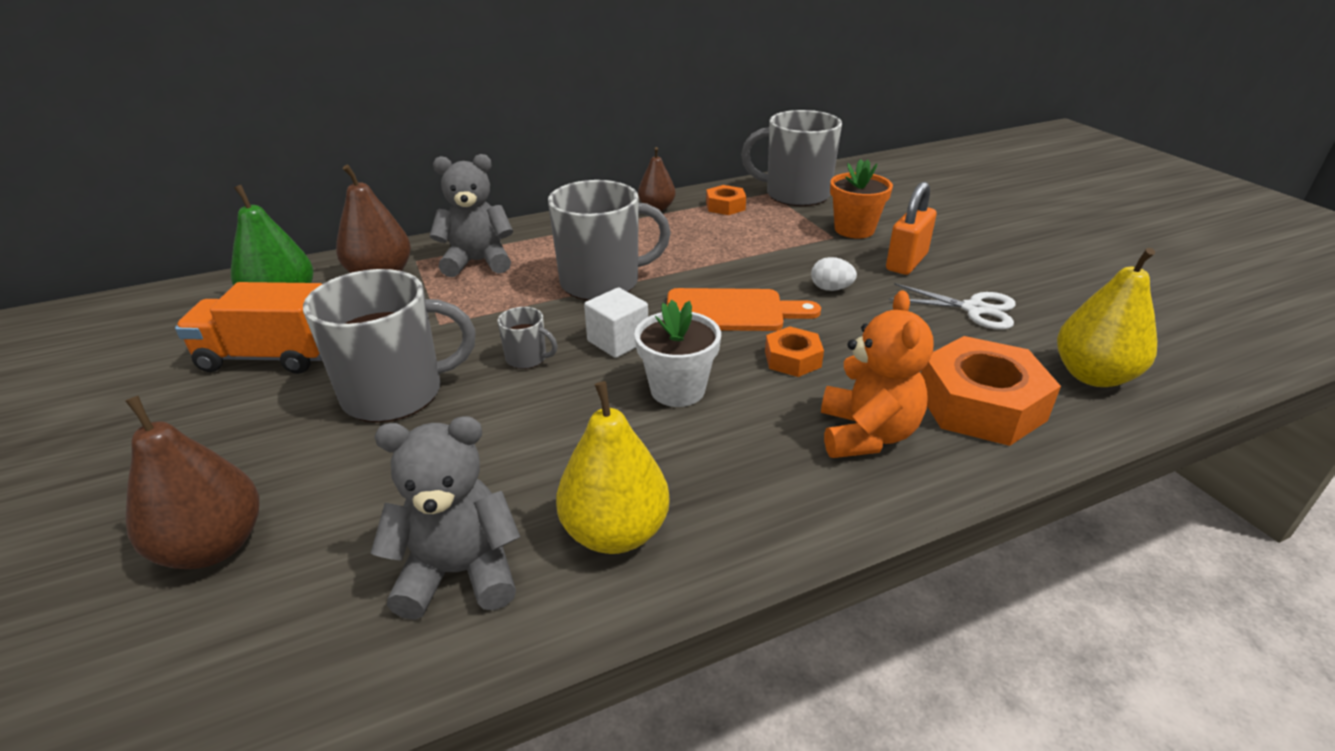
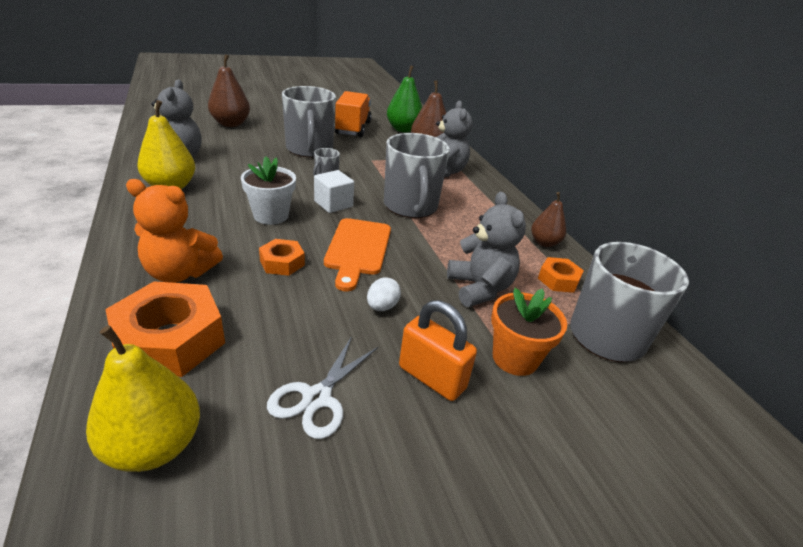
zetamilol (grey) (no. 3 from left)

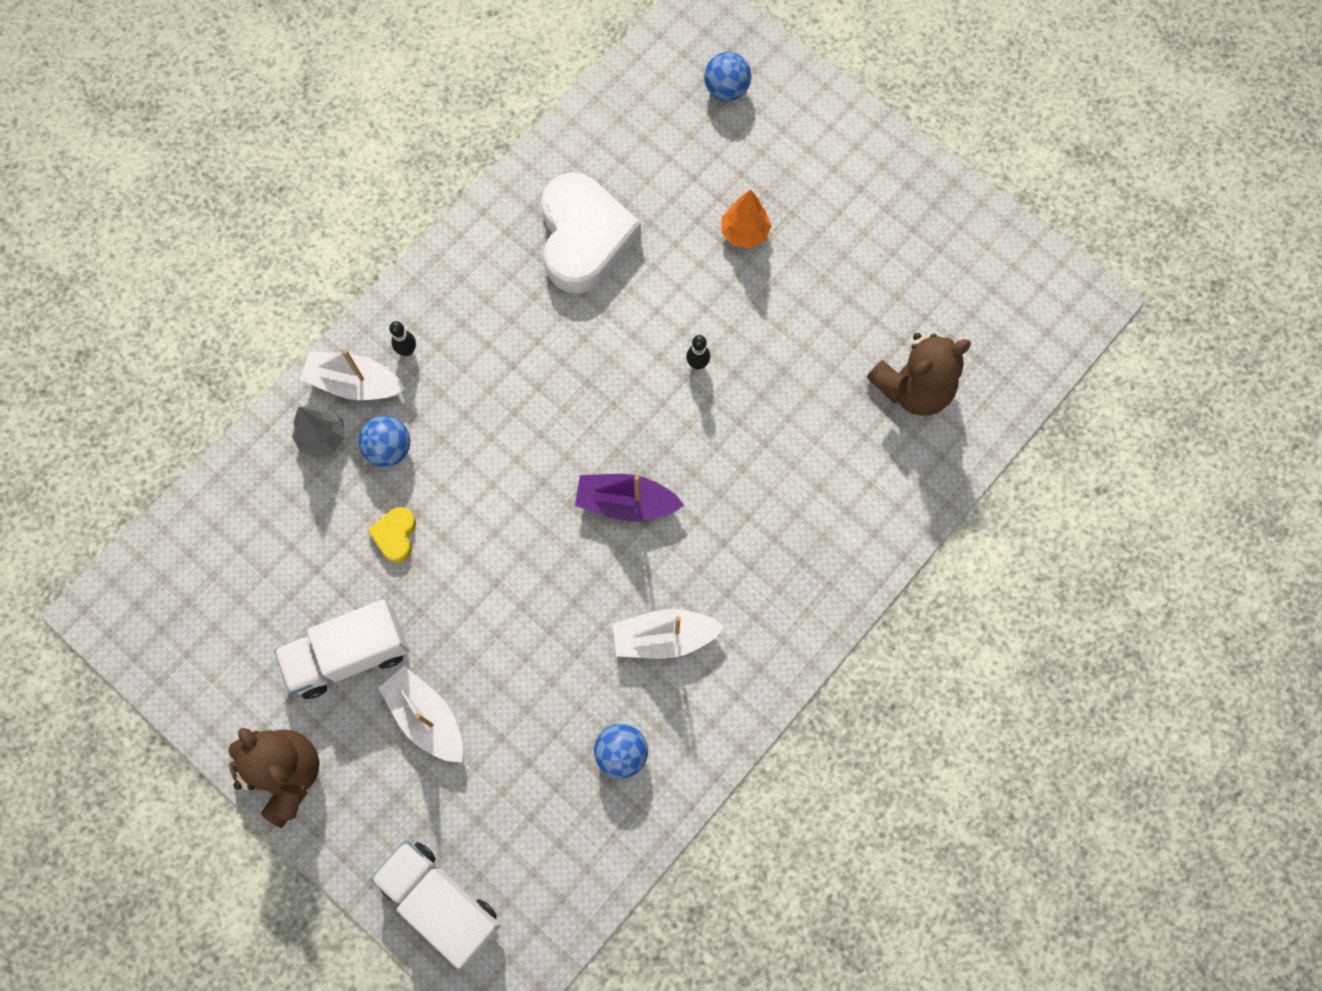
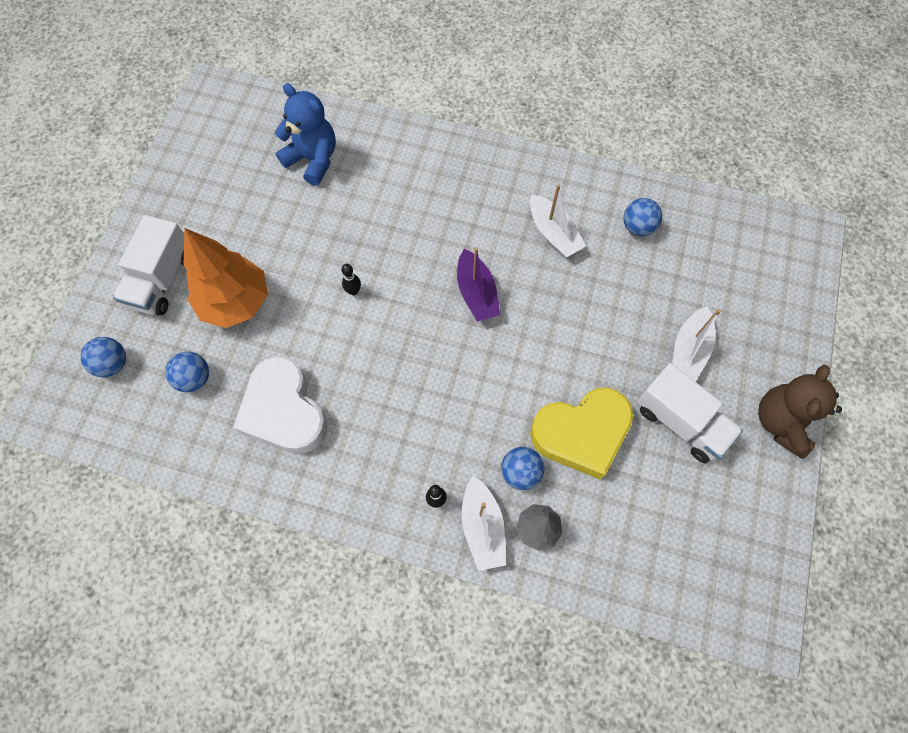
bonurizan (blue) (no. 2 from left); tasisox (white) (no. 1 from left); zetamilol (blue); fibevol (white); fibevol (yellow); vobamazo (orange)

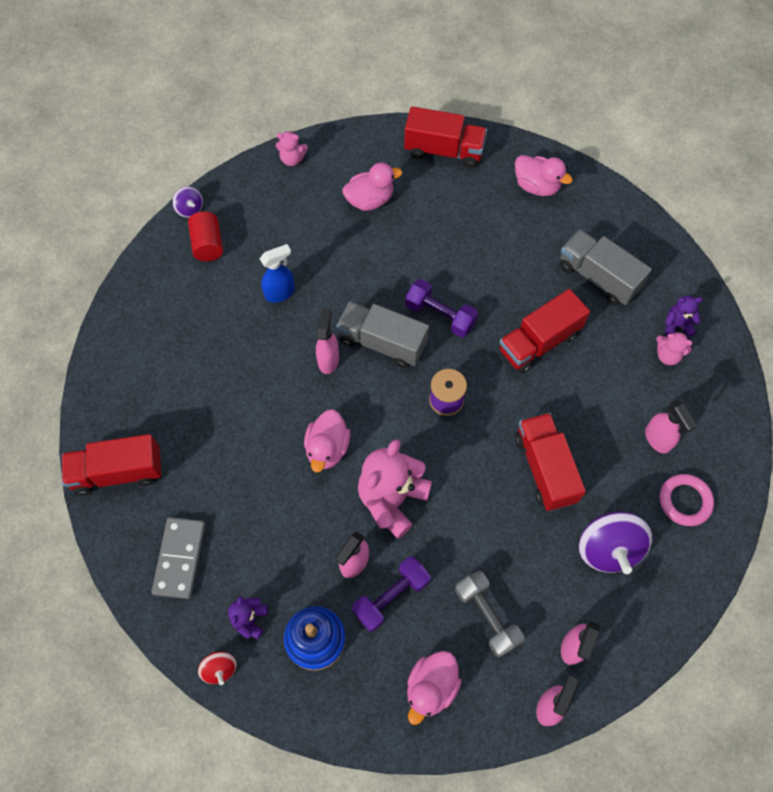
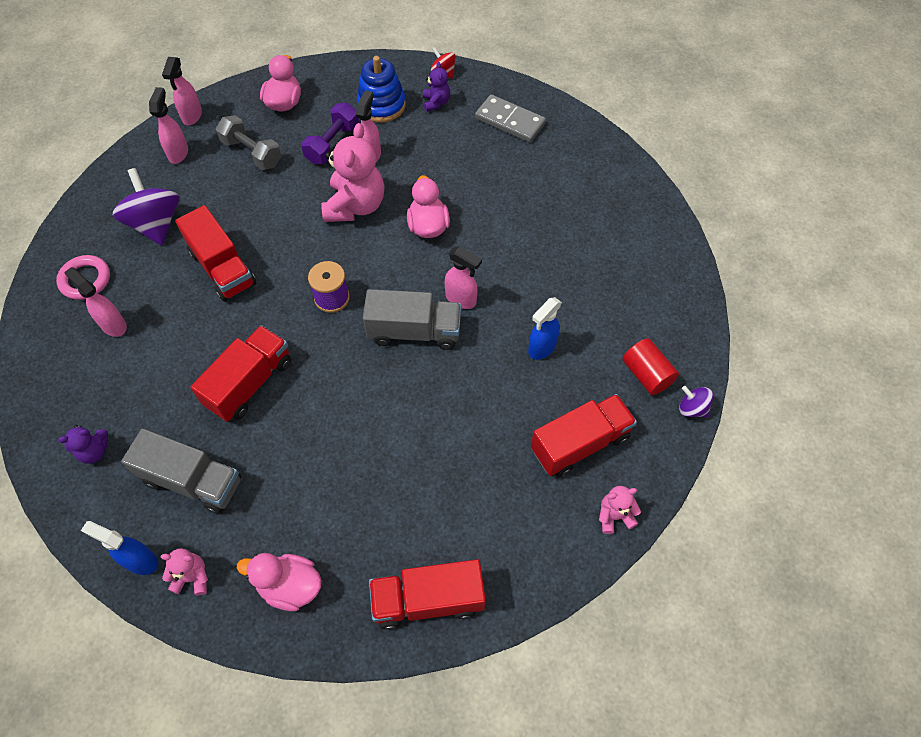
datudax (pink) (no. 2 from left in the first image); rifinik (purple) (no. 2 from left in the first image); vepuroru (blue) (no. 1 from left); tasisox (red) (no. 4 from left); zetamilol (pink) (no. 1 from left); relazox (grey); vepuroru (pink) (no. 5 from left)

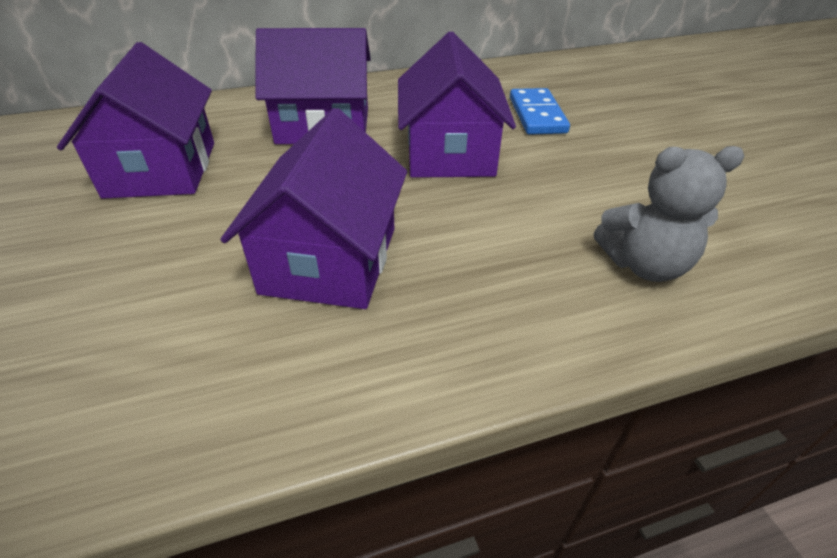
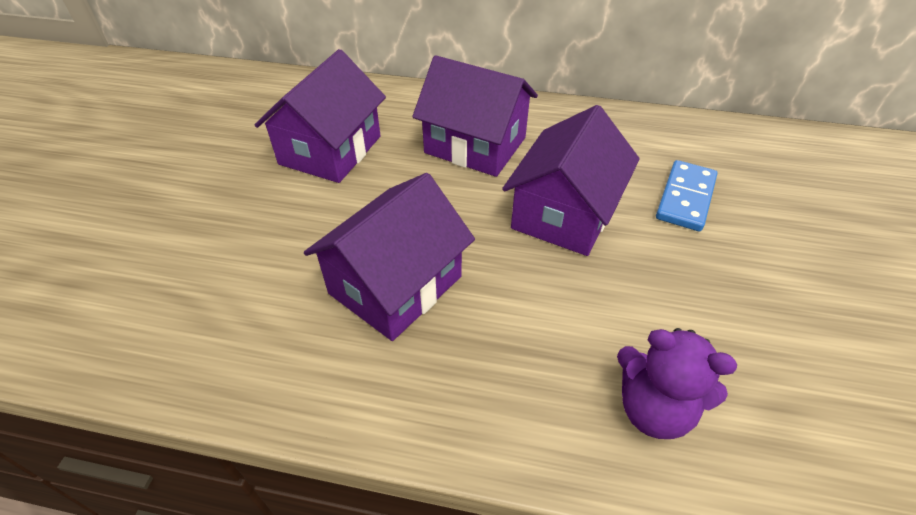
zetamilol (purple)

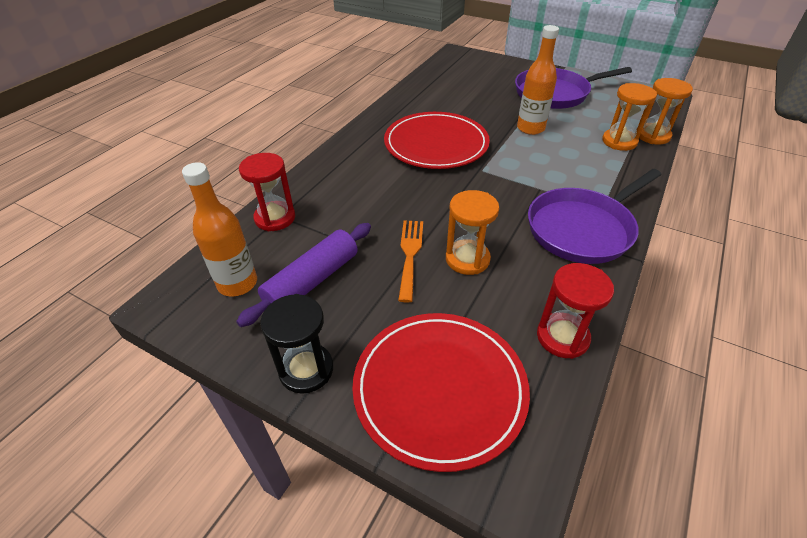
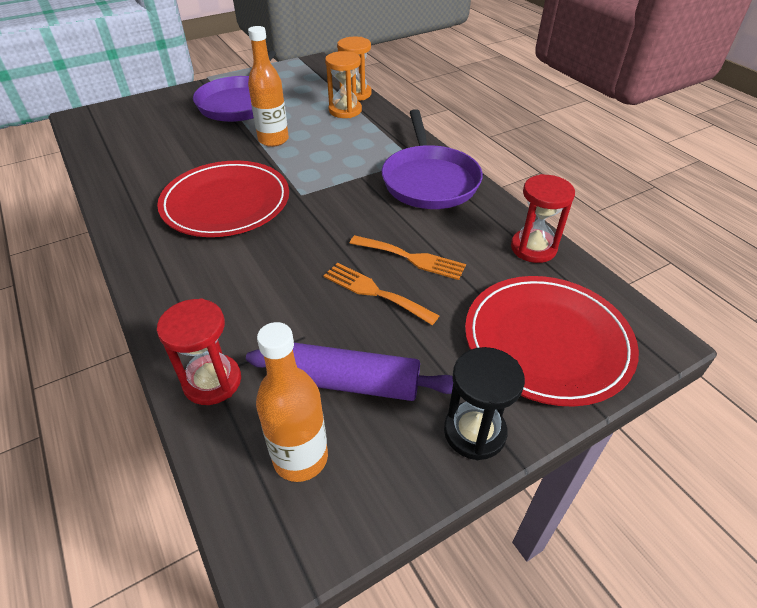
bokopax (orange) (no. 2 from left); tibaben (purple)

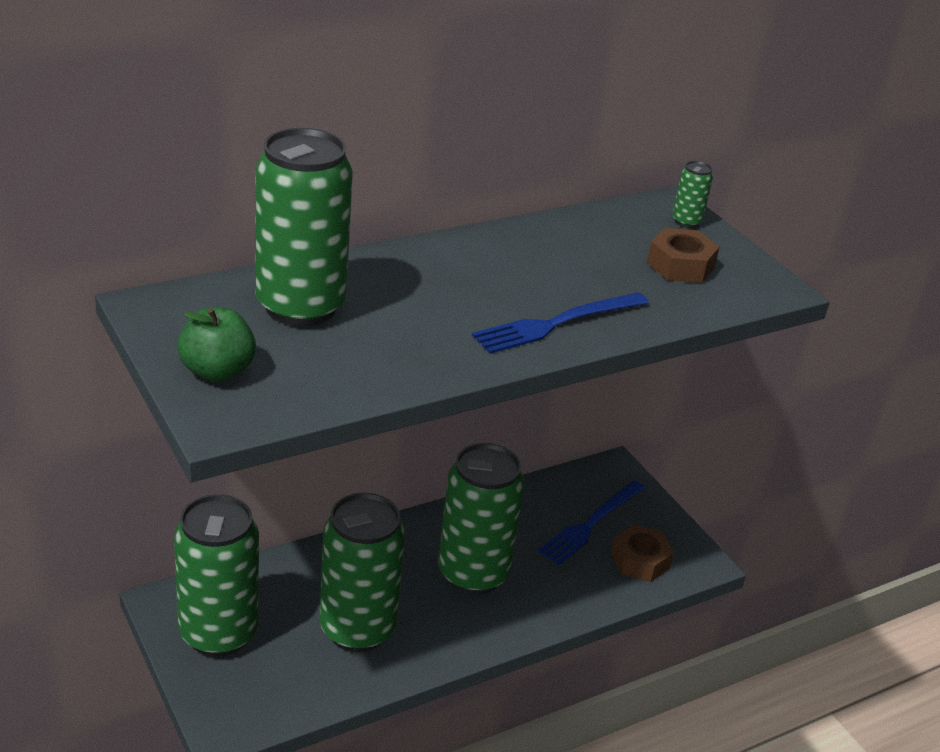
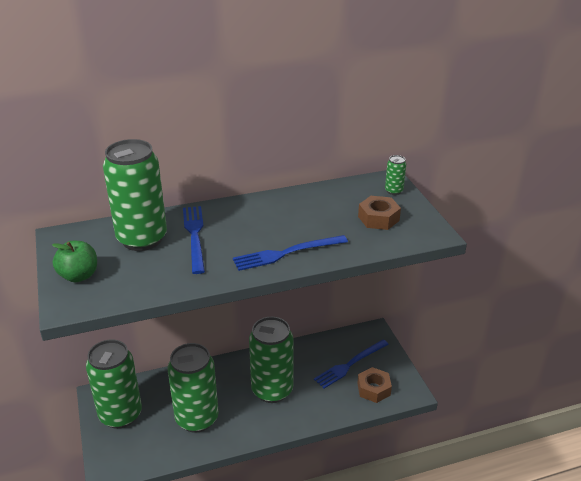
bokopax (blue) (no. 1 from left)

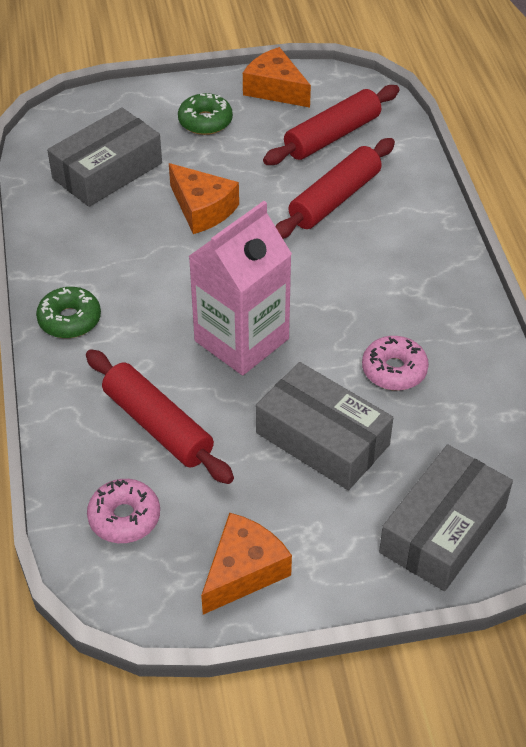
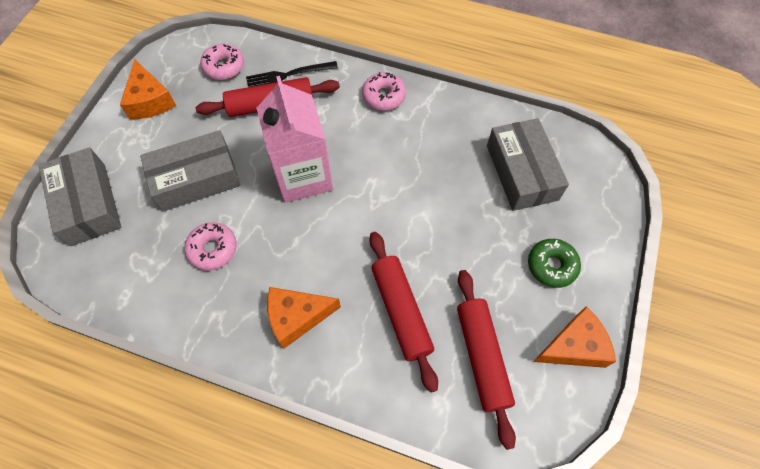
bokopax (black); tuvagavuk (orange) (no. 2 from left); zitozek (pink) (no. 3 from left)

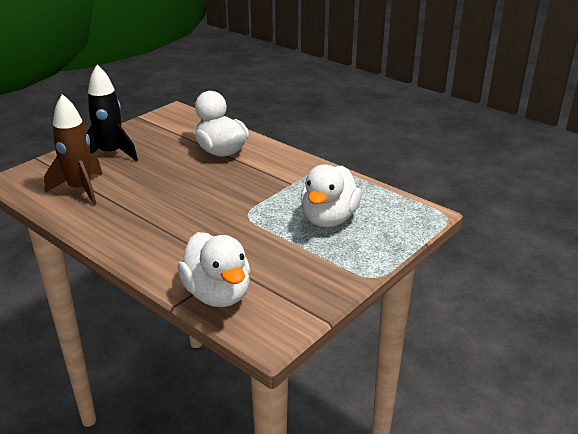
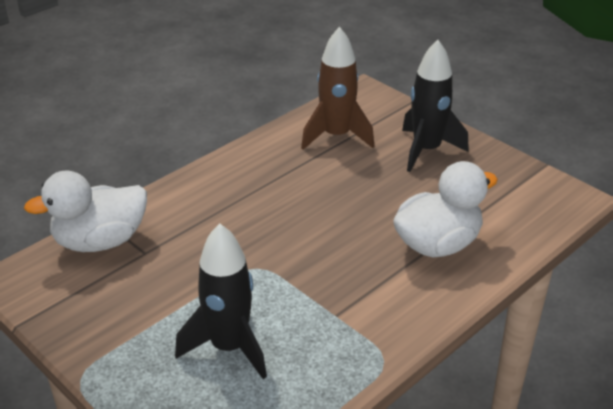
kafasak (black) (no. 1 from left)

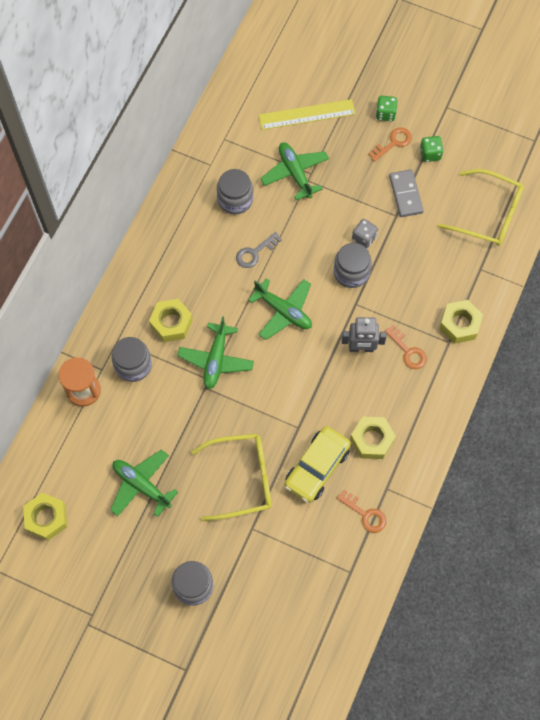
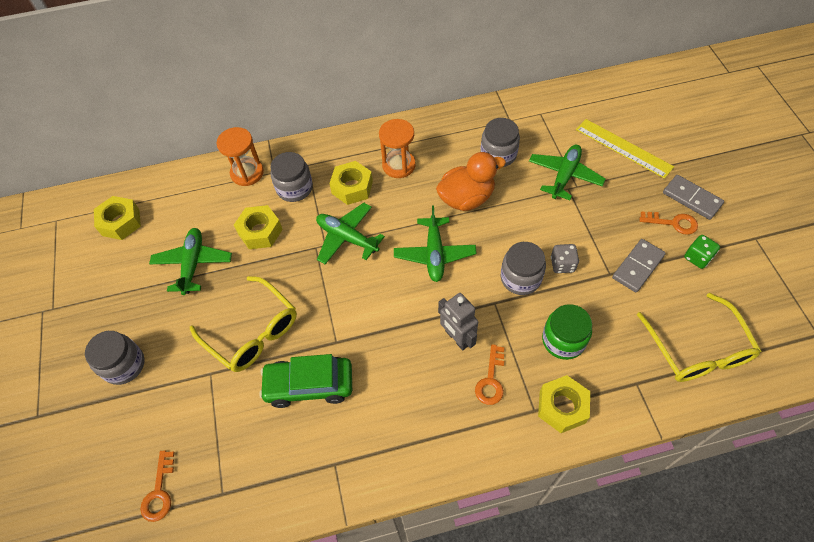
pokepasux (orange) (no. 2 from left); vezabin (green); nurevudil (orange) (no. 1 from left); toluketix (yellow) (no. 2 from left); datudax (orange); relazox (grey) (no. 2 from left); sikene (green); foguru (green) (no. 2 from left)

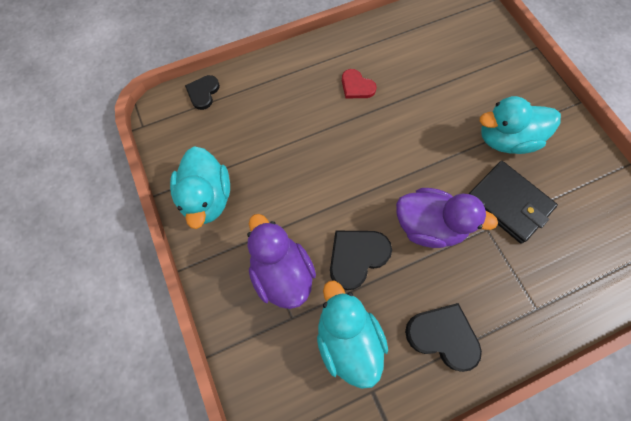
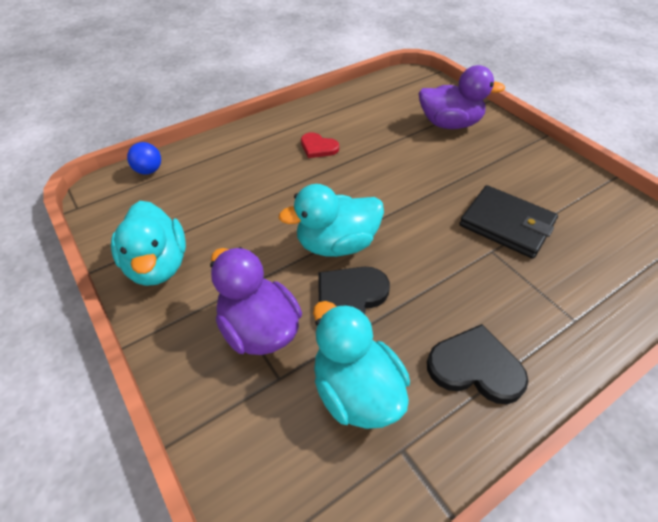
datudax (purple) (no. 2 from left); datudax (turquoise) (no. 2 from left); bonurizan (blue)

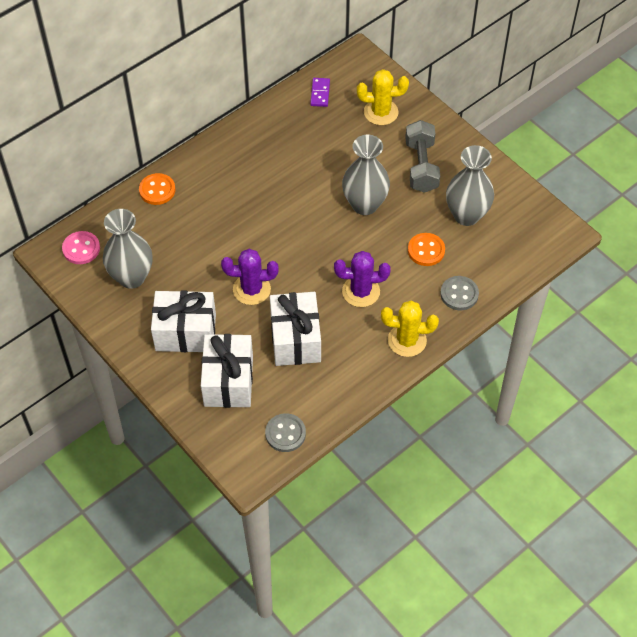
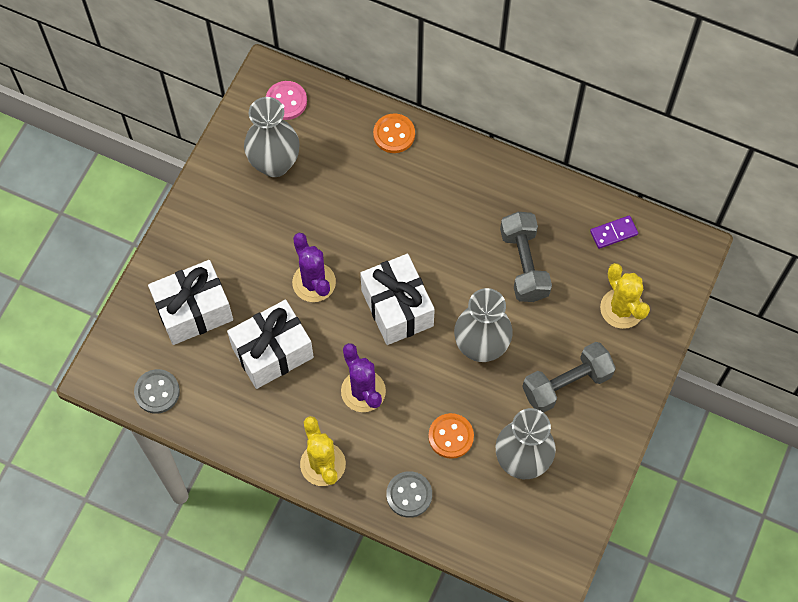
rifinik (grey) (no. 1 from left); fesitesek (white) (no. 3 from left)

